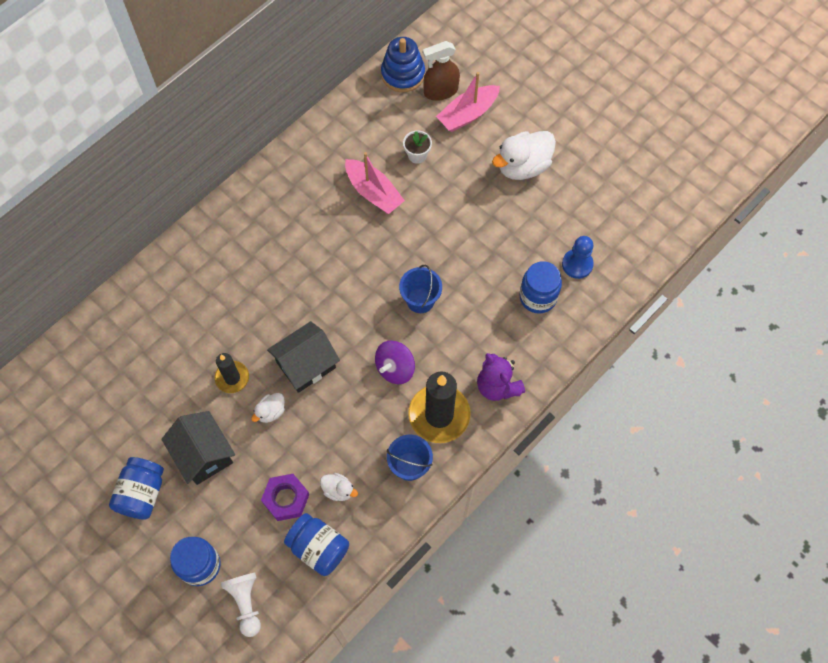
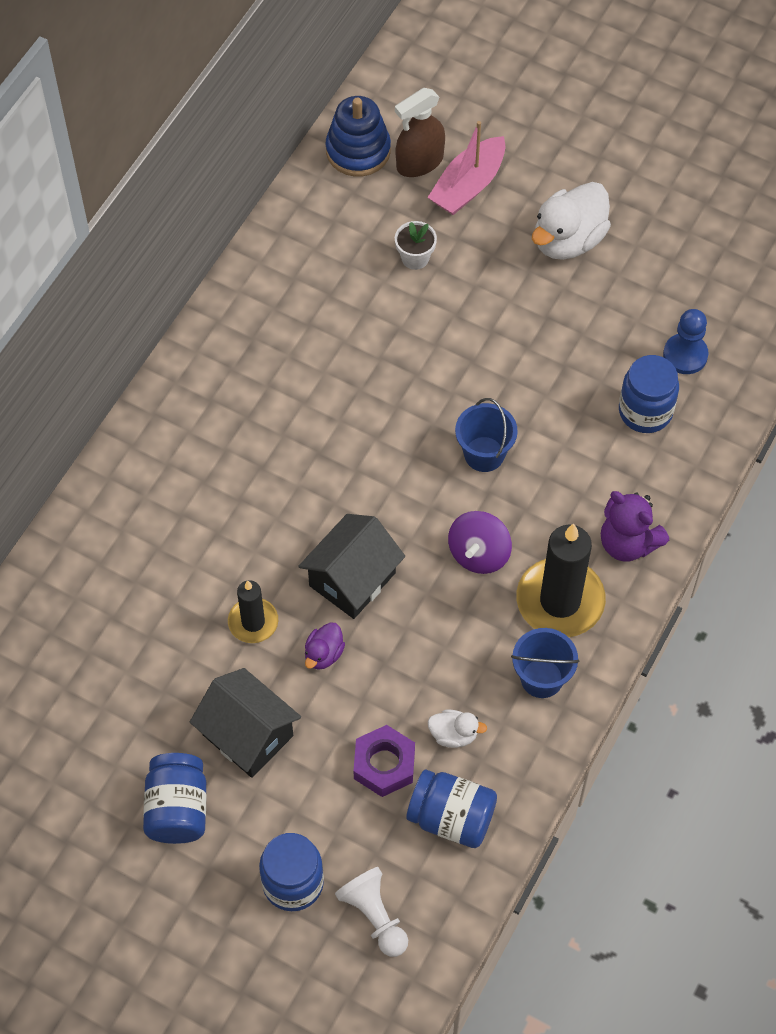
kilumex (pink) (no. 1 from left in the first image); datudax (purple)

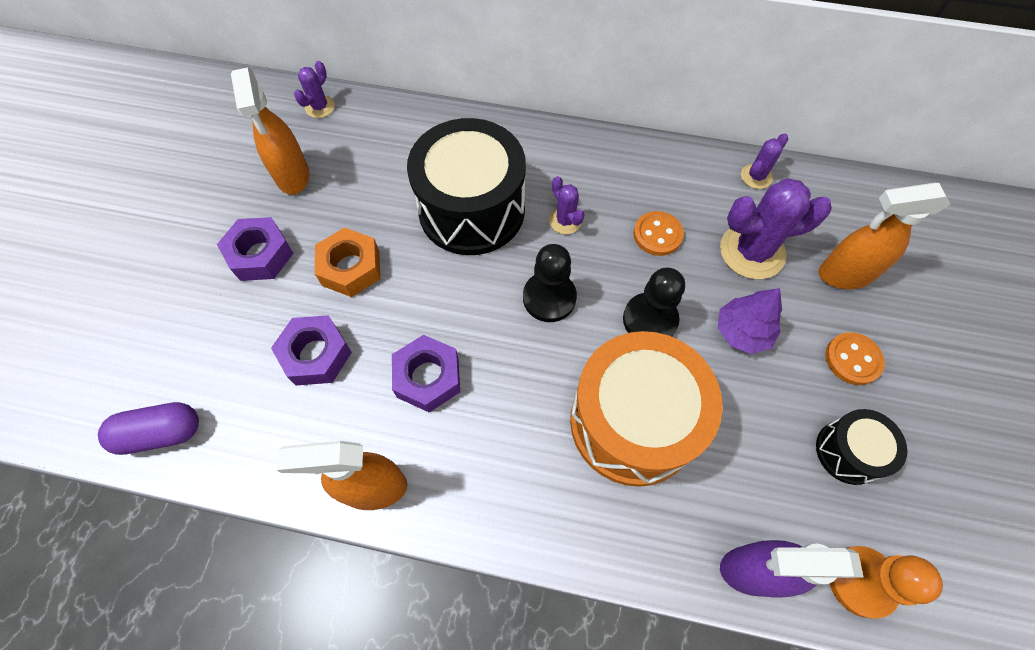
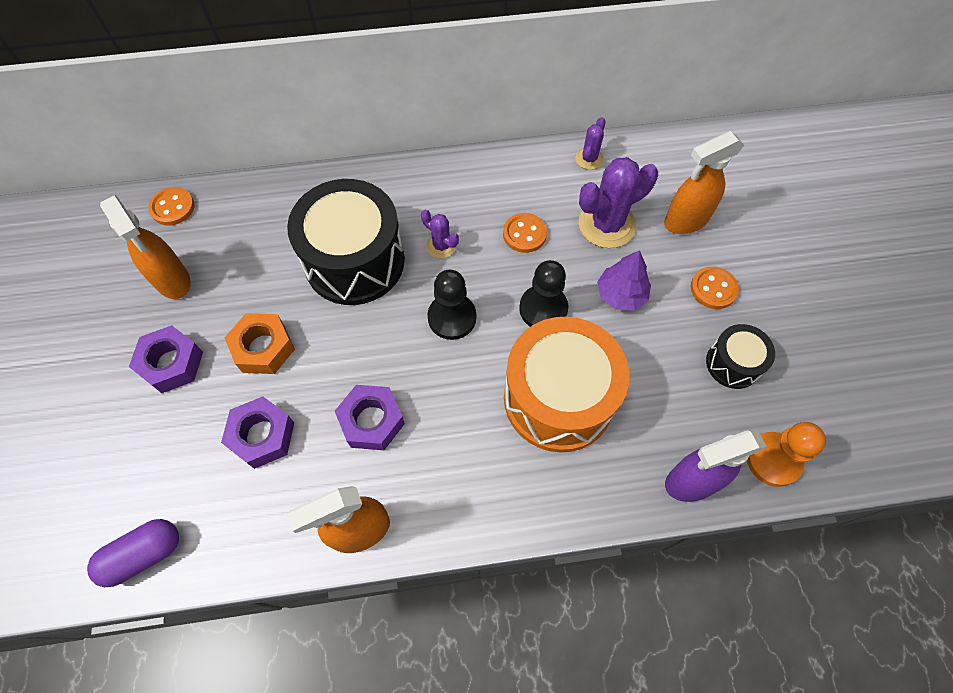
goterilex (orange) (no. 1 from left)

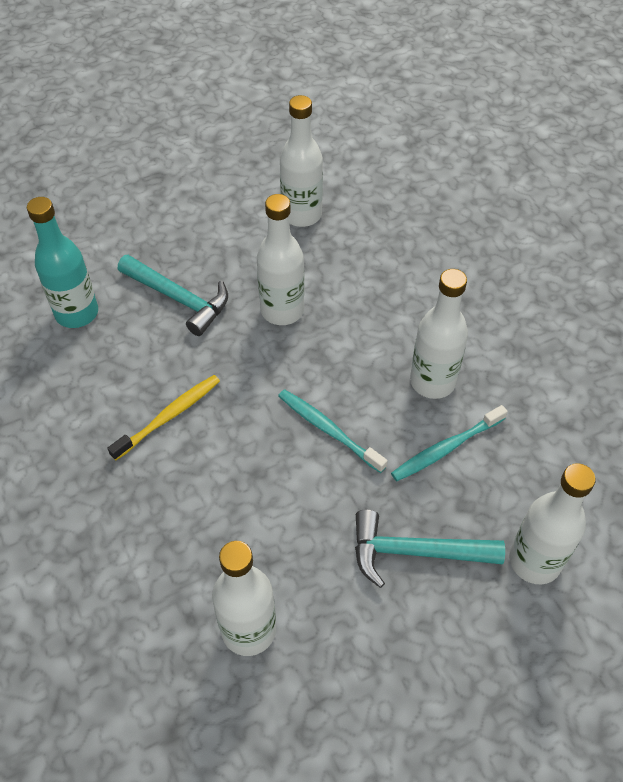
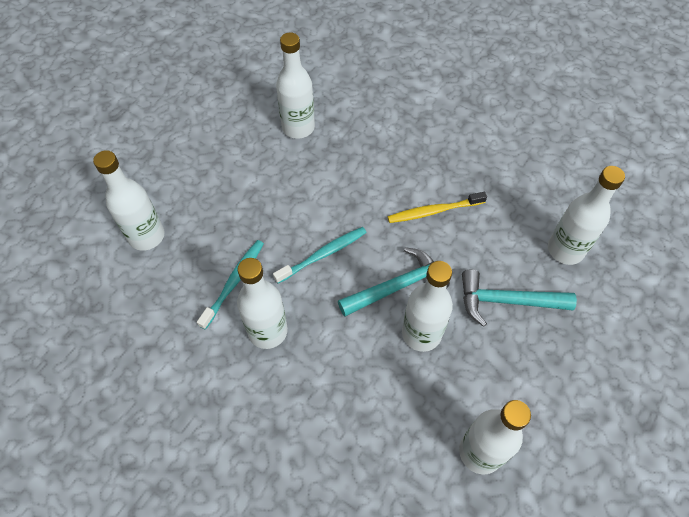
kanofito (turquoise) (no. 1 from left); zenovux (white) (no. 6 from left); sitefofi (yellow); sitefofi (turquoise) (no. 2 from left)

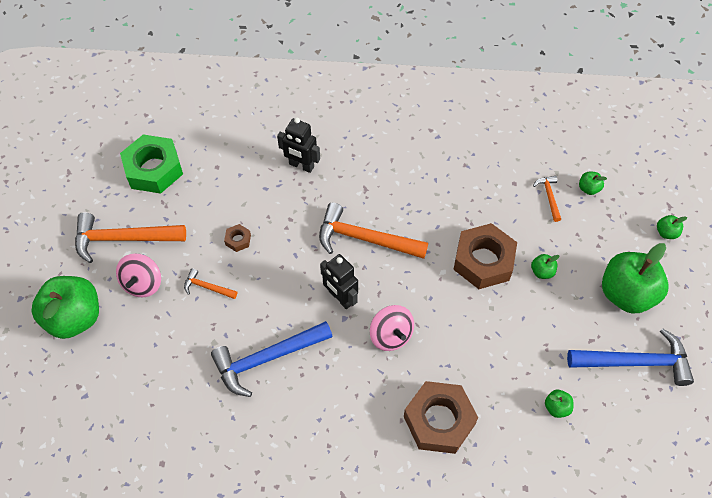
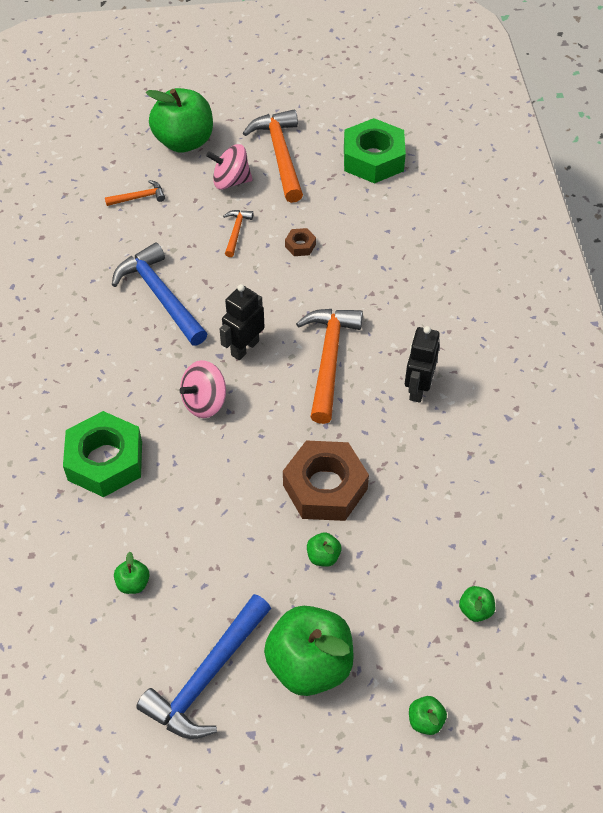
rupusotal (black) (no. 2 from left); kanofito (orange) (no. 1 from left); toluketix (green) (no. 1 from left); kanofito (blue) (no. 2 from left)

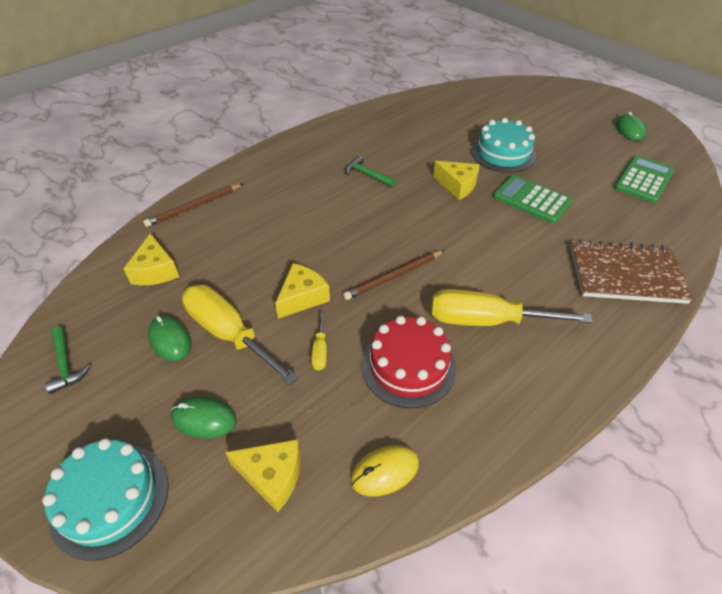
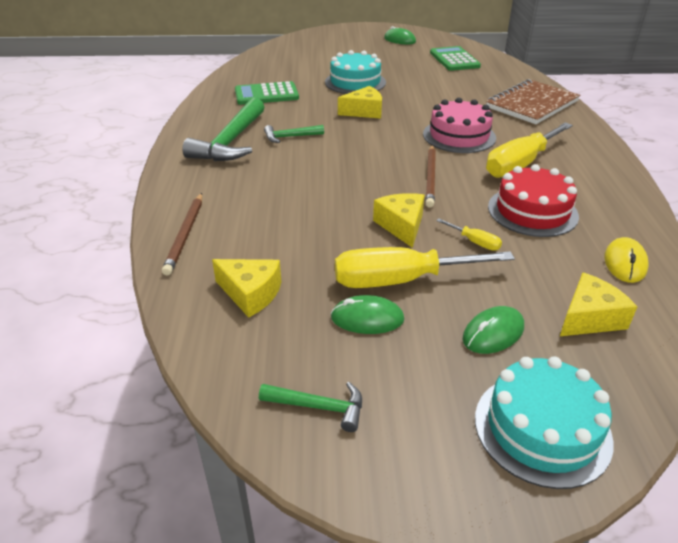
kanofito (green) (no. 1 from left); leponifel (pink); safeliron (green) (no. 1 from left)

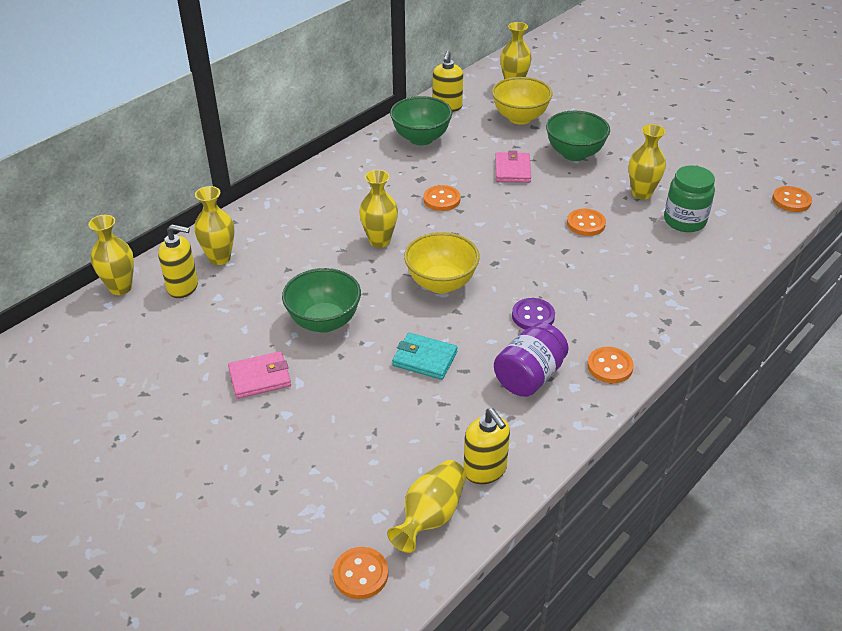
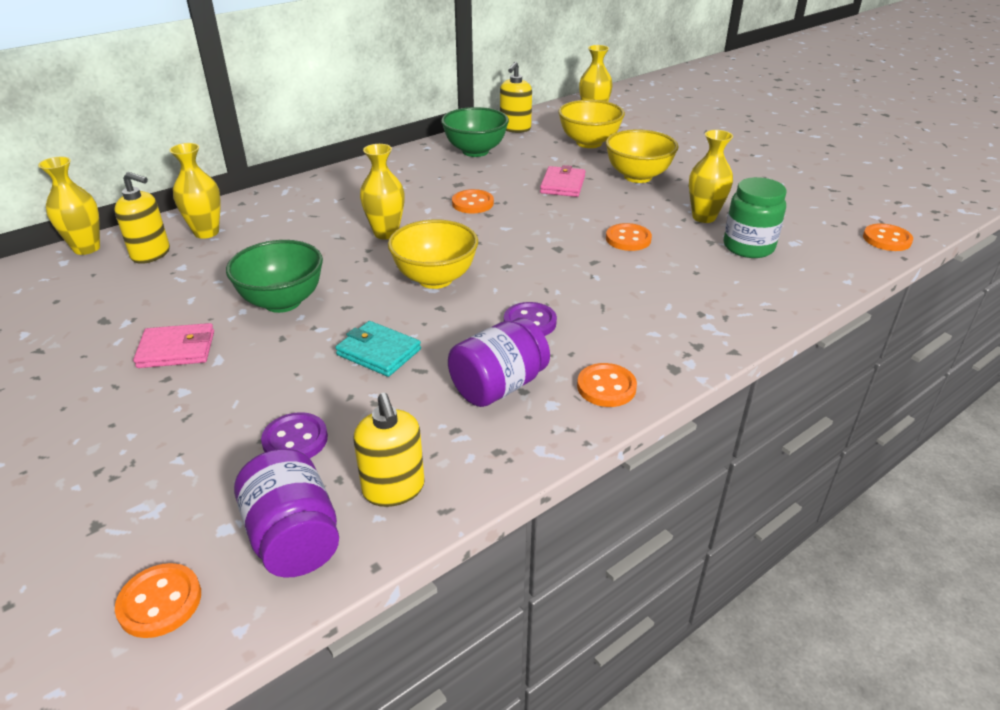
goterilex (purple) (no. 1 from left); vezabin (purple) (no. 1 from left); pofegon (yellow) (no. 3 from left)

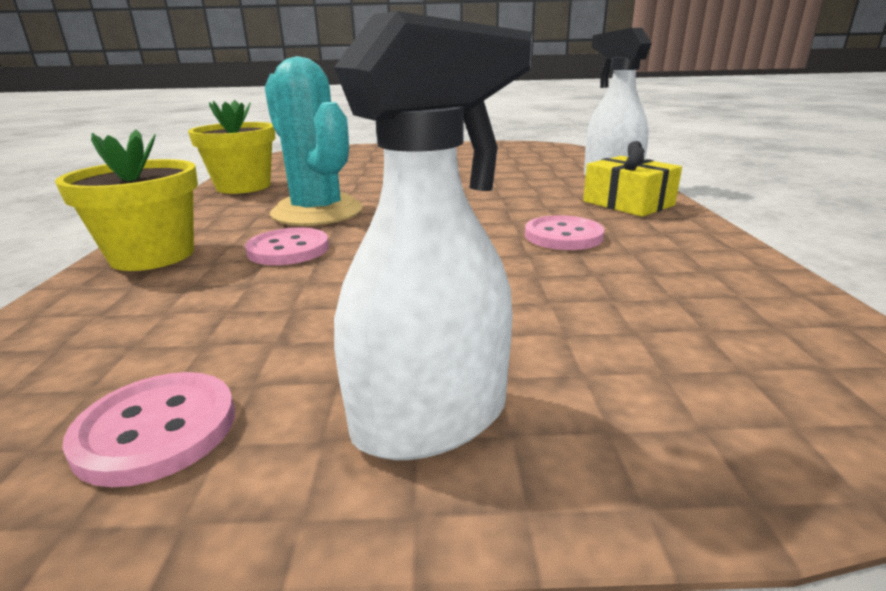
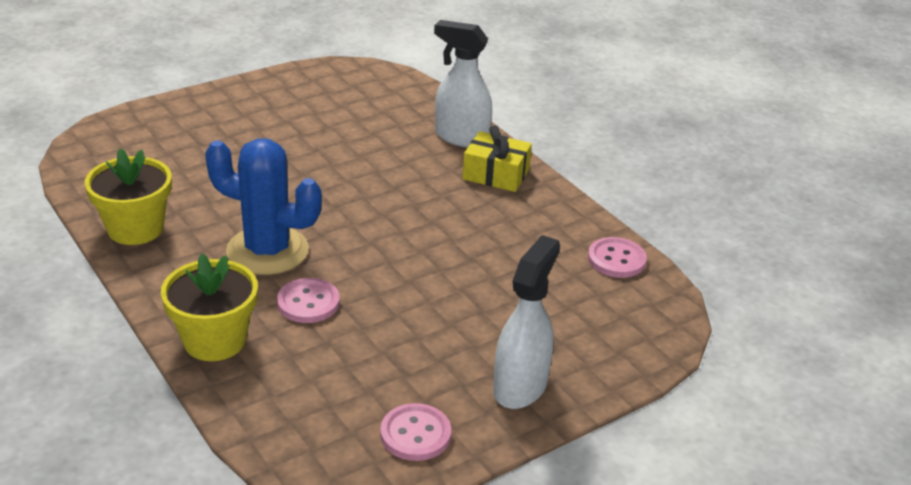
goterilex (pink) (no. 3 from left); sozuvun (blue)

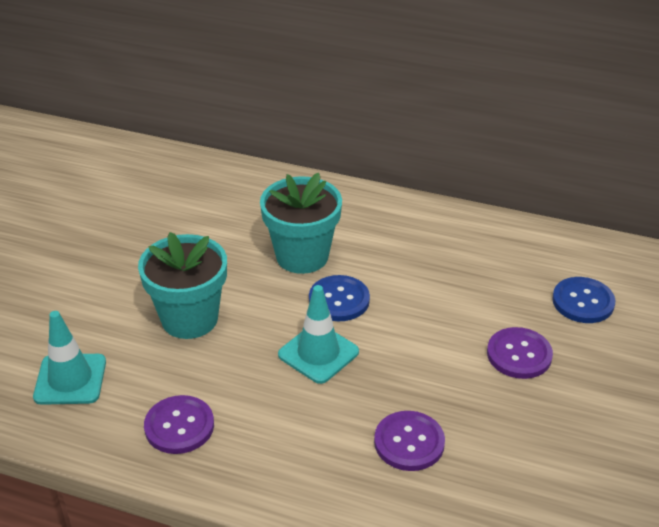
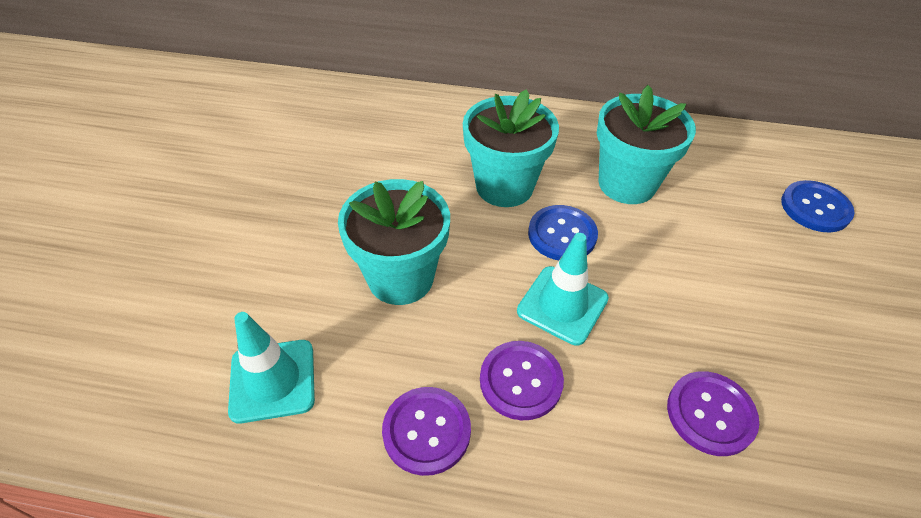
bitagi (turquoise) (no. 3 from left); goterilex (purple) (no. 2 from left)

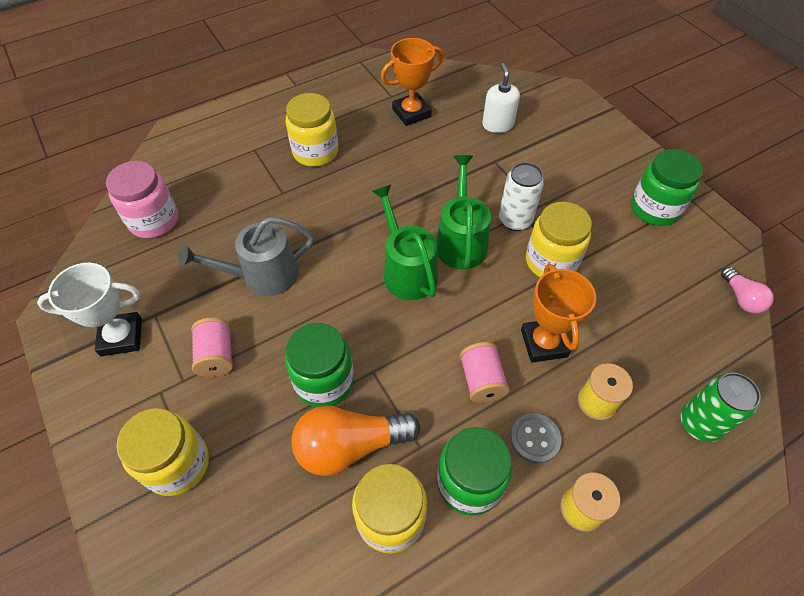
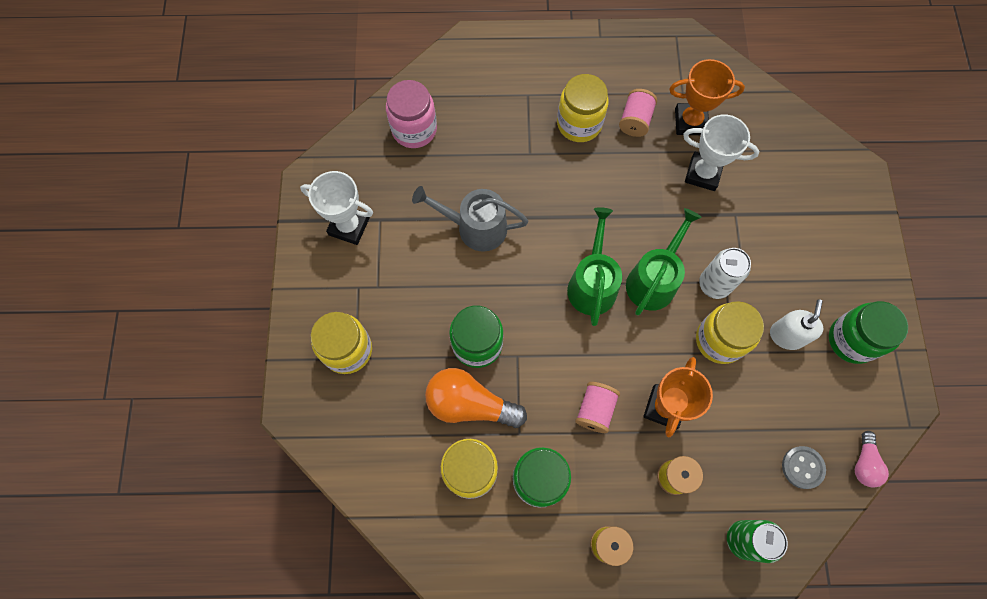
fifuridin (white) (no. 2 from left); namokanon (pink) (no. 2 from left); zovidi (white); goterilex (grey)

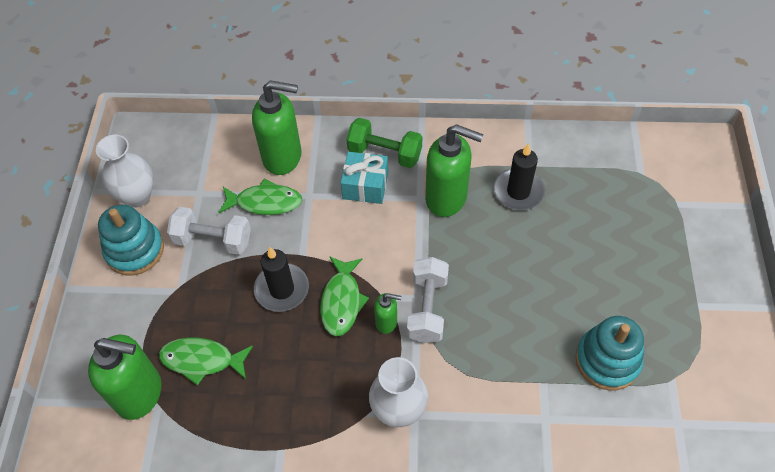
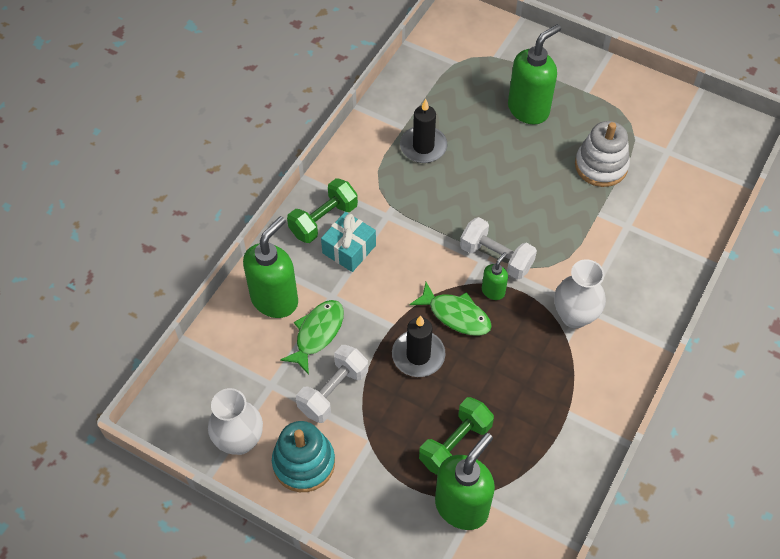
zovidi (green) (no. 4 from left); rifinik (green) (no. 2 from left); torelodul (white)

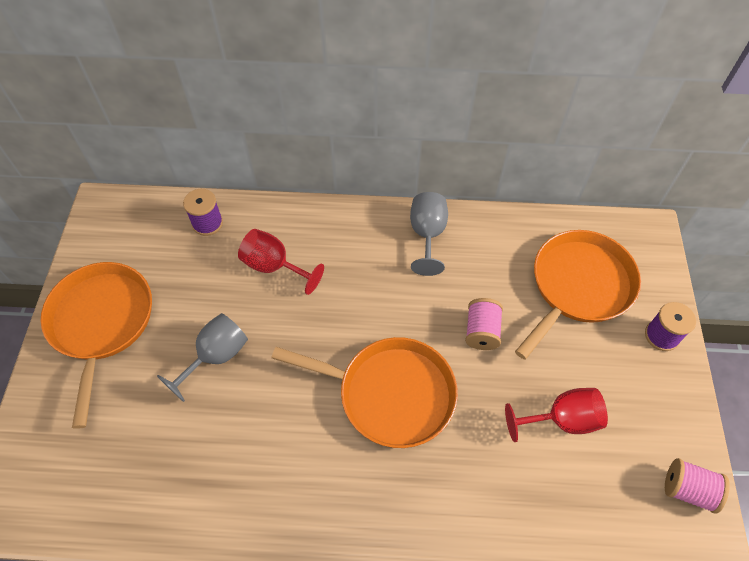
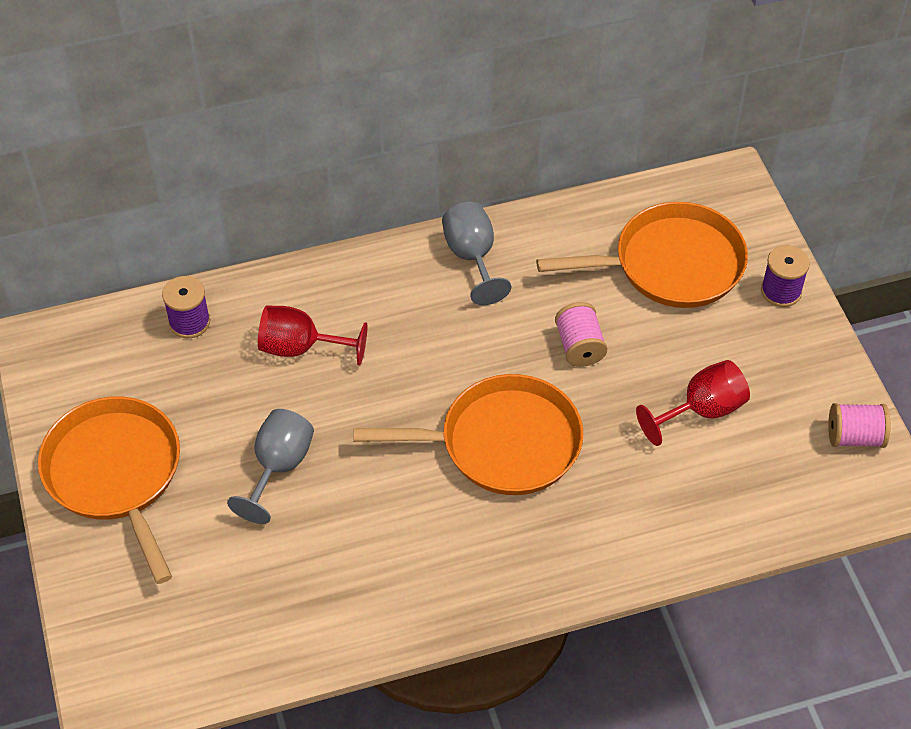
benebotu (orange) (no. 3 from left)

